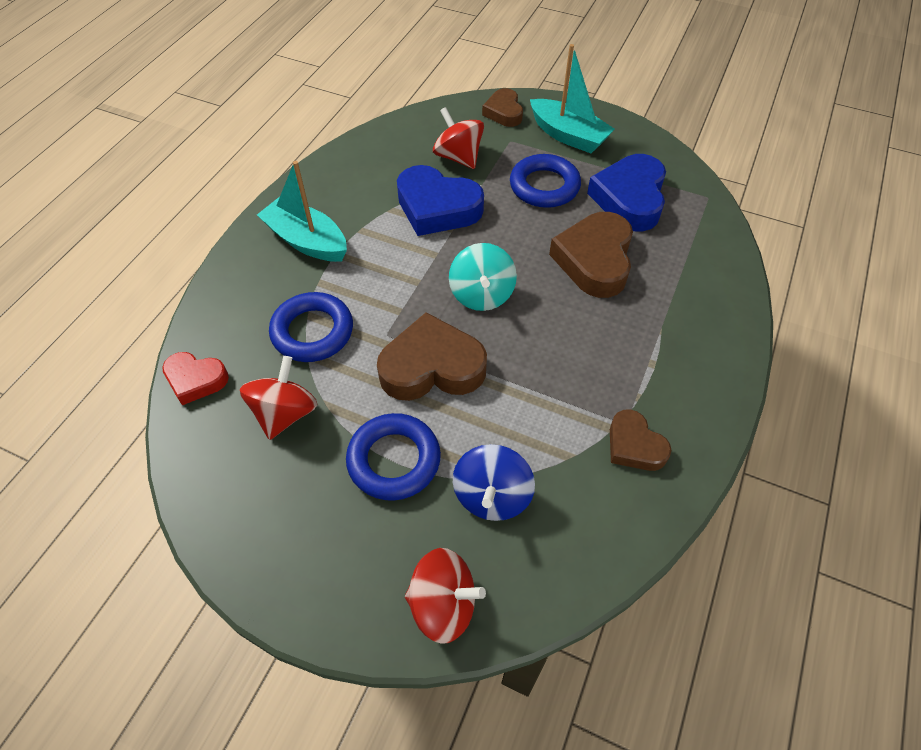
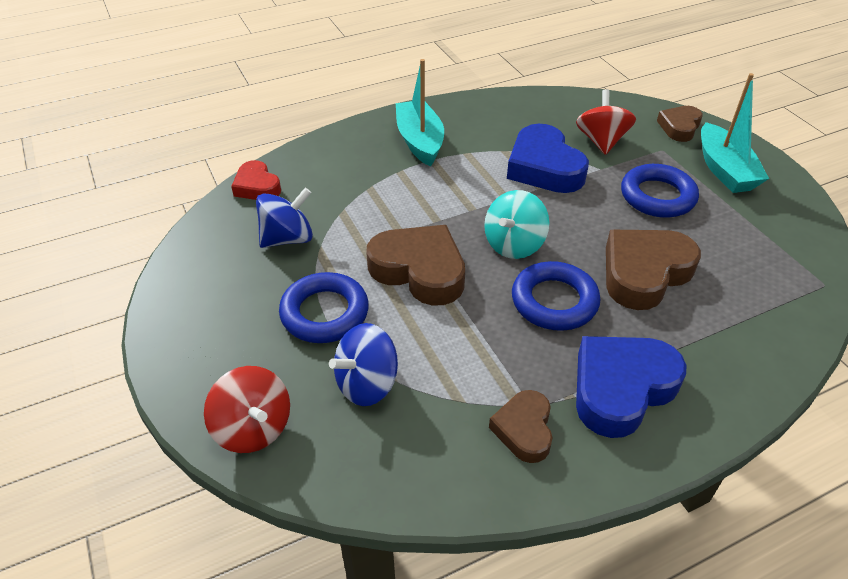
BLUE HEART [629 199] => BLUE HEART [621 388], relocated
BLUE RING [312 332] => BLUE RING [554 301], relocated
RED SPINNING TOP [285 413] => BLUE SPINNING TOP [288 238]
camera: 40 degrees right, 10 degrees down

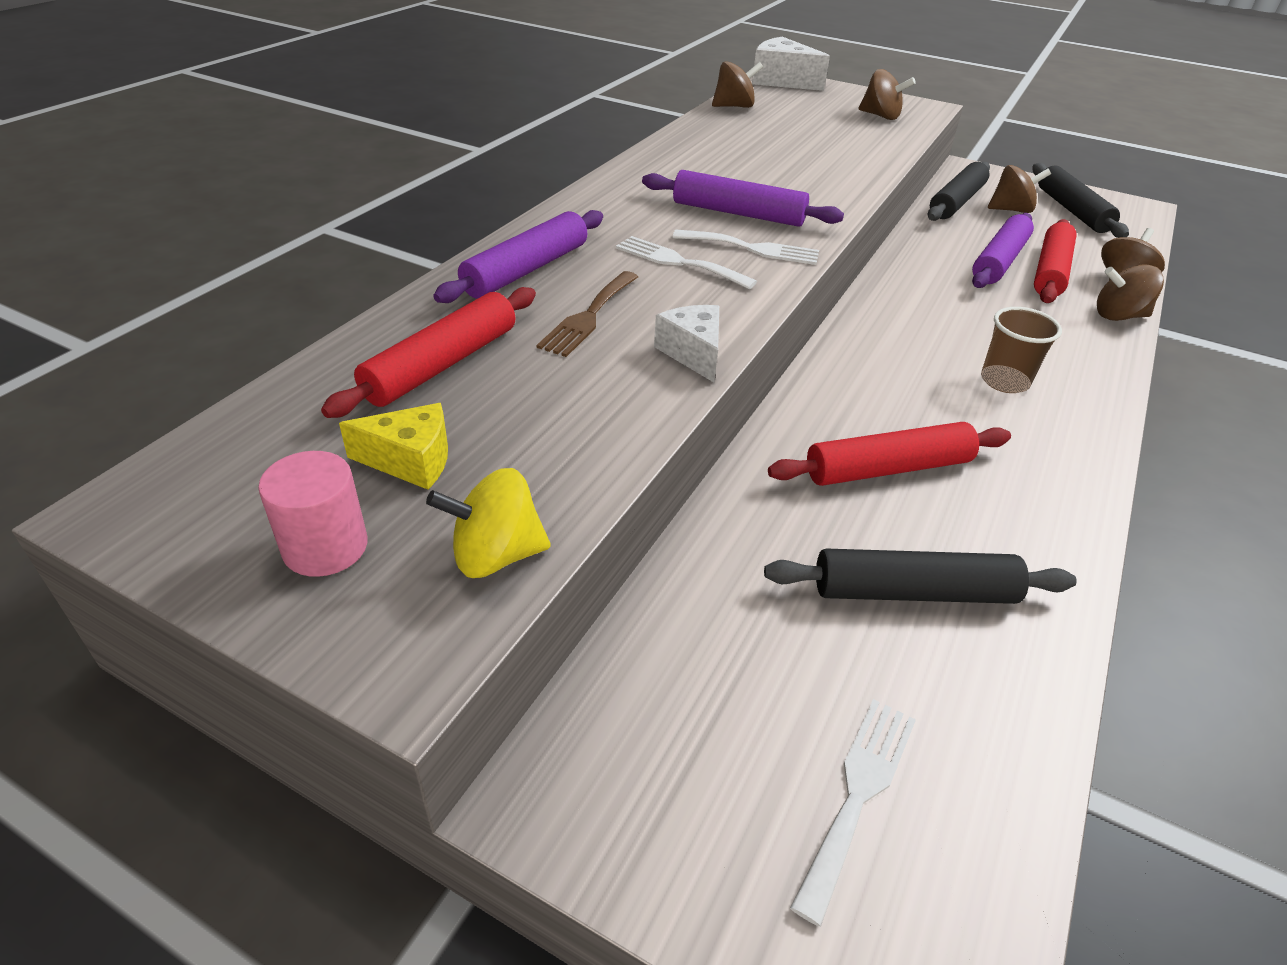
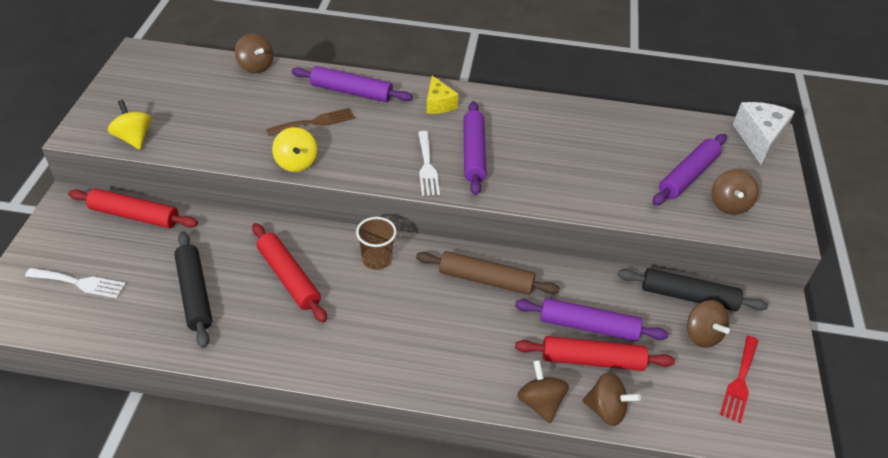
BROWN SPINNING TOP [734 106] => BROWN SPINNING TOP [256 66], relocated
BLACK ROLLING PIN [1072 210] => RED FORK [740 382]
WHITE FORK [678 262] => nothing
BROWN FORK [588 316] => BROWN FORK [315 122], 150 degrees clockwise
RED ROLLING PIN [442 364] => RED ROLLING PIN [134 215], relocated
WHITE CHEESE [693 353] => YELLOW SPINNING TOP [296 163]
BROWN CUP [1004 381] => BROWN CUP [377 259], relocated
YELLOW CHEESE [411 461] => YELLOW CHEESE [438 104], relocated
PINK CYLINDER [325 547] => nothing
nothing => PURPLE ROLLING PIN [688 176]
nothing => BROWN ROLLING PIN [486 280]
camera: 70 degrees right, 5 degrees up

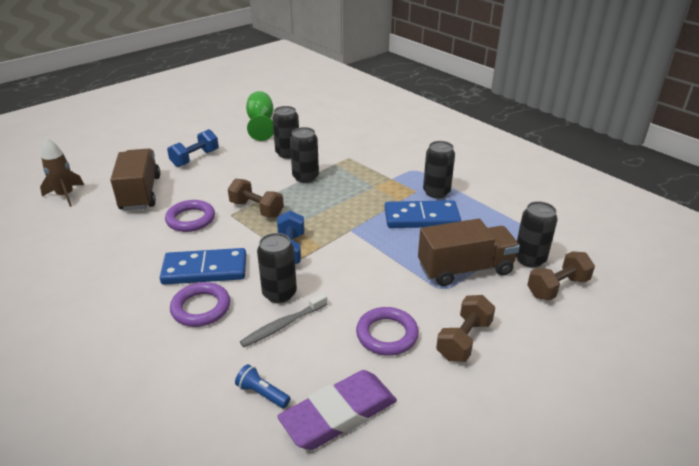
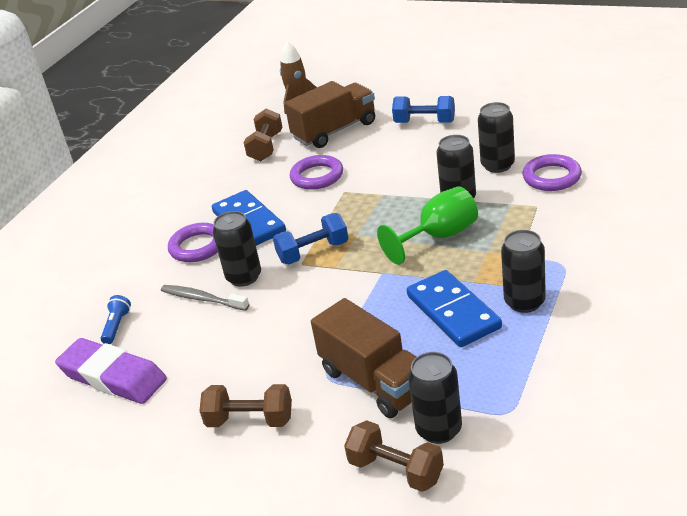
GREEN GOBLET [261 124] => GREEN GOBLET [439 237], relocated
BROWN DUMBBELL [256 209] => BROWN DUMBBELL [266 147], relocated
PURPLE RING [387 334] => PURPLE RING [552 177], relocated
camera: 70 degrees right, 0 degrees up

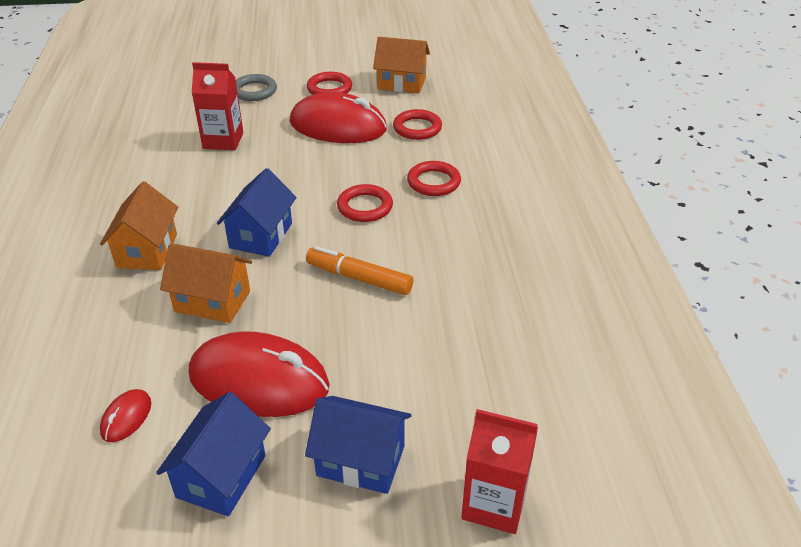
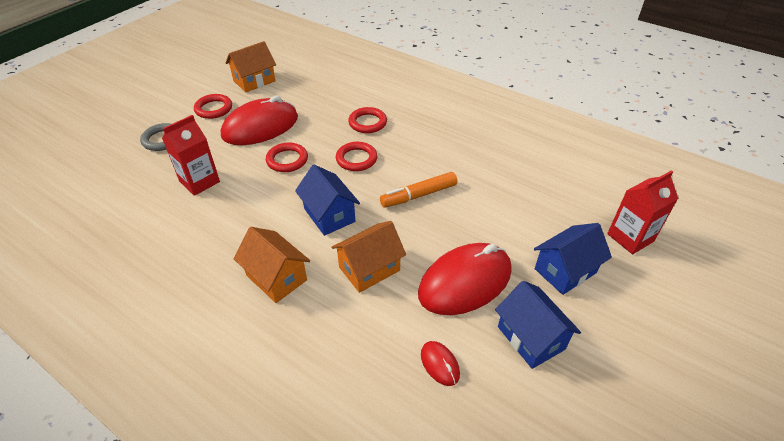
RED RING [417 128] => RED RING [287 160], relocated
camera: 50 degrees left, 5 degrees up

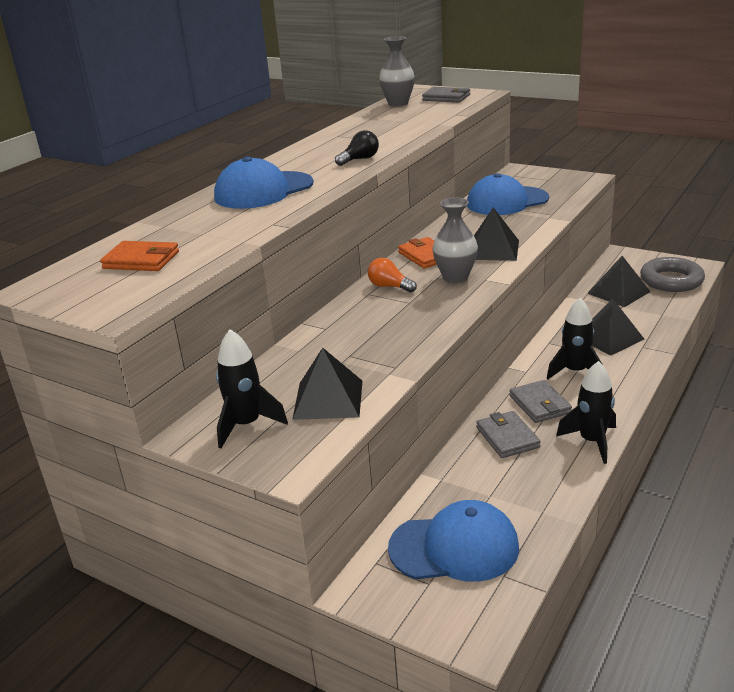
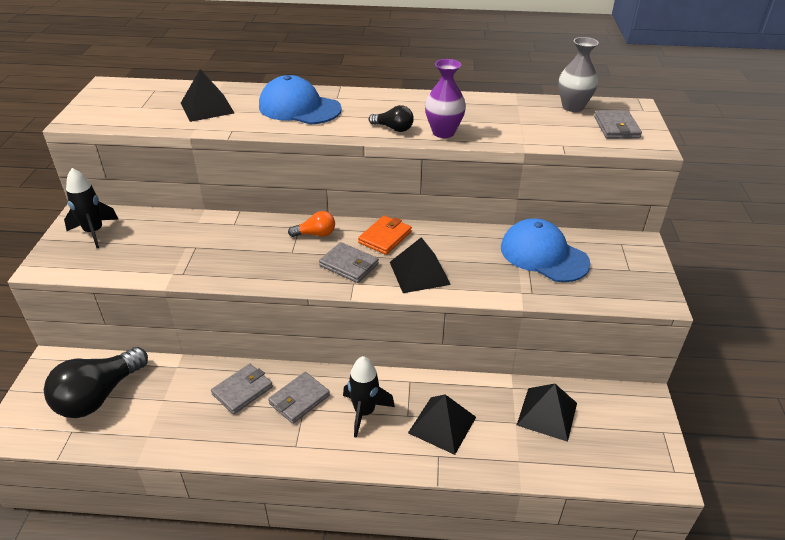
GREY VASE [455 277] => GREY WALLET [349 265]
ORANGE WALLET [141 260] => nothing
GREY RING [671 280] => nothing
ORANGE LIGHT BULB [389 286] => ORANGE LIGHT BULB [315 234], 75 degrees clockwise
BLACK PYRAMID [328 399] => BLACK PYRAMID [207 108], relocated
BLACK ROCKET [592 441] => nothing
BLUE CAP [454 547] => BLACK LIGHT BULB [98 396]
nothing => PURPLE VASE [443 132]
camera: 60 degrees right, 10 degrees up

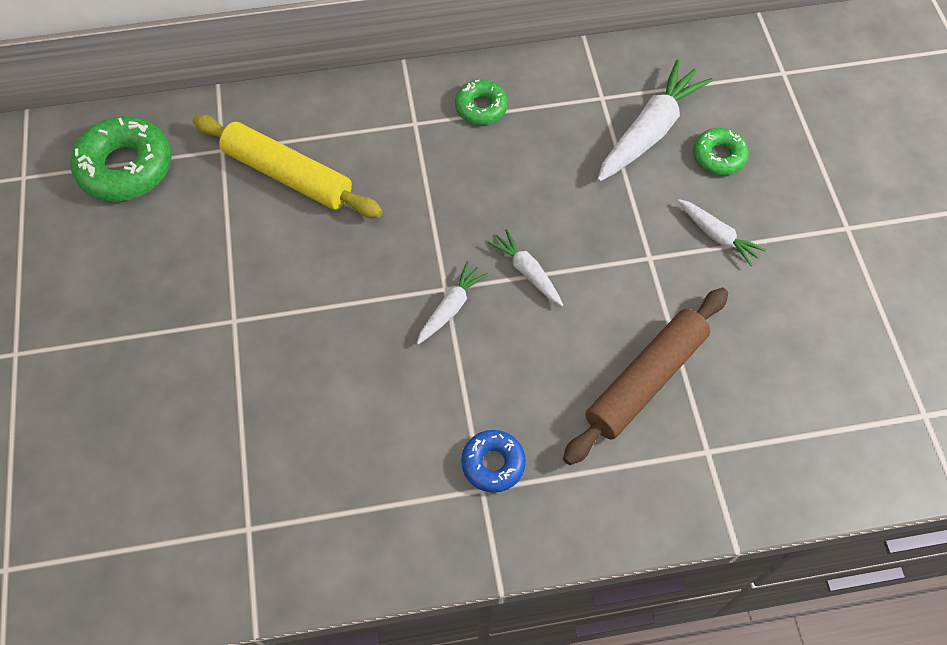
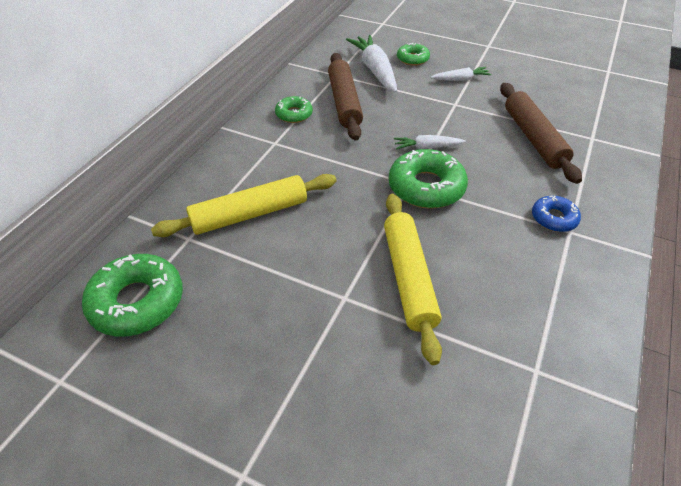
WHITE CARROT [450 308] => GREEN DONUT [426 187]
nothing => BROWN ROLLING PIN [344 102]
nothing => YELLOW ROLLING PIN [409 278]
camera: 55 degrees left, 15 degrees down

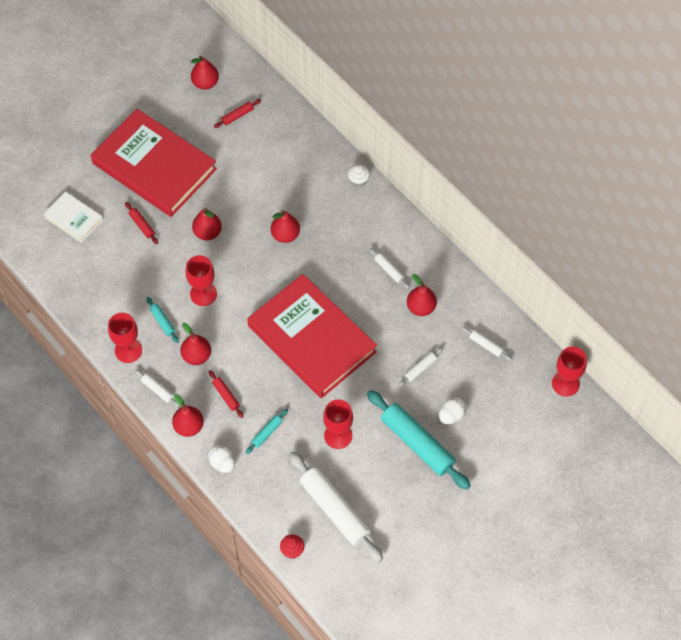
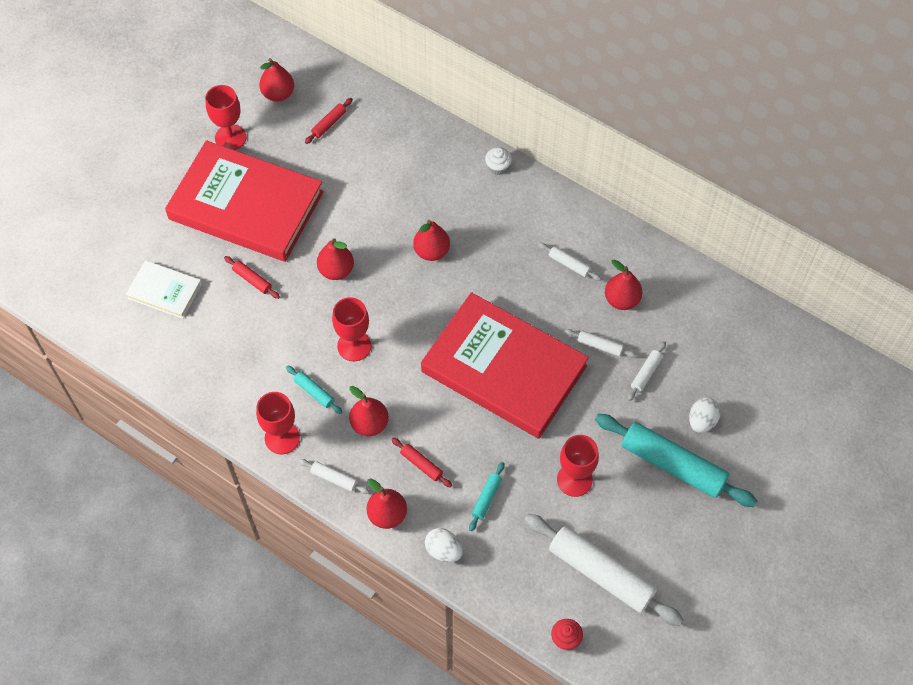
WHITE ROLLING PIN [486 345] => WHITE ROLLING PIN [599 346], relocated
RED GOBLET [565 383] => RED GOBLET [230 138], relocated
camera: 15 degrees left, 0 degrees up

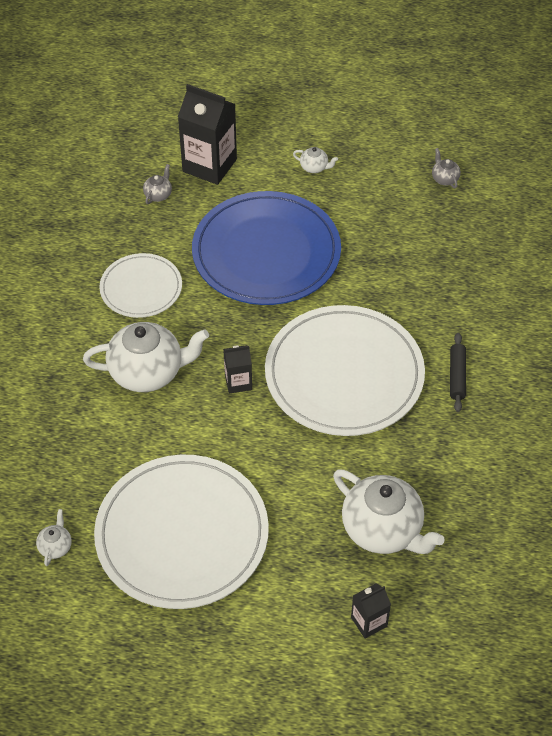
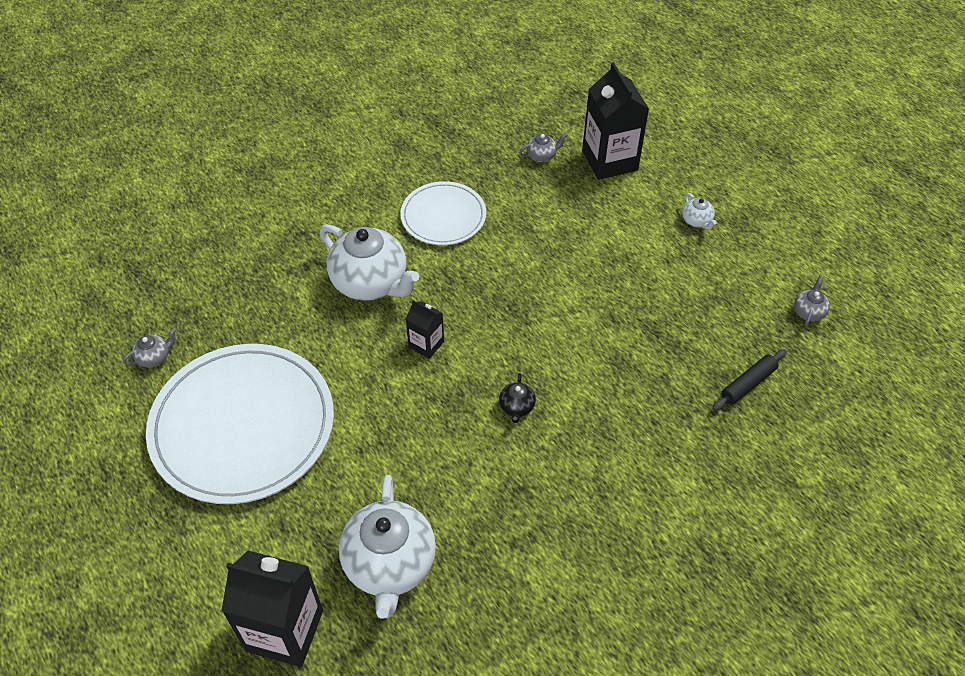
BLUE PLATE [266 252] => nothing
WHITE PLATE [344 374] => BLACK TEAPOT [517 407]
BLACK ROLLING PIN [457 376] => BLACK ROLLING PIN [748 384], relocated
WHITE TEAPOT [55 546] => GREY TEAPOT [154 357]
BLACK CARTON [369 622] => BLACK CARTON [284 630], x1.94
camera: 45 degrees right, 0 degrees up

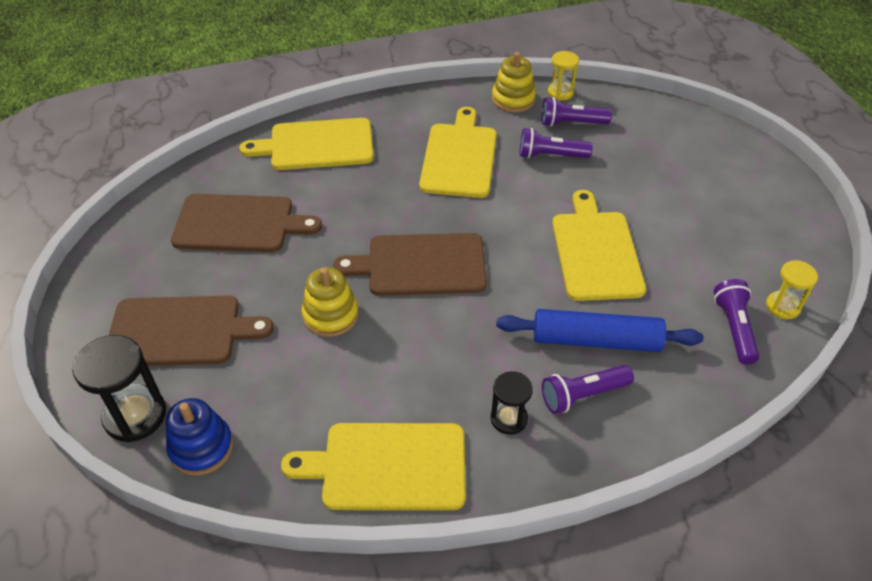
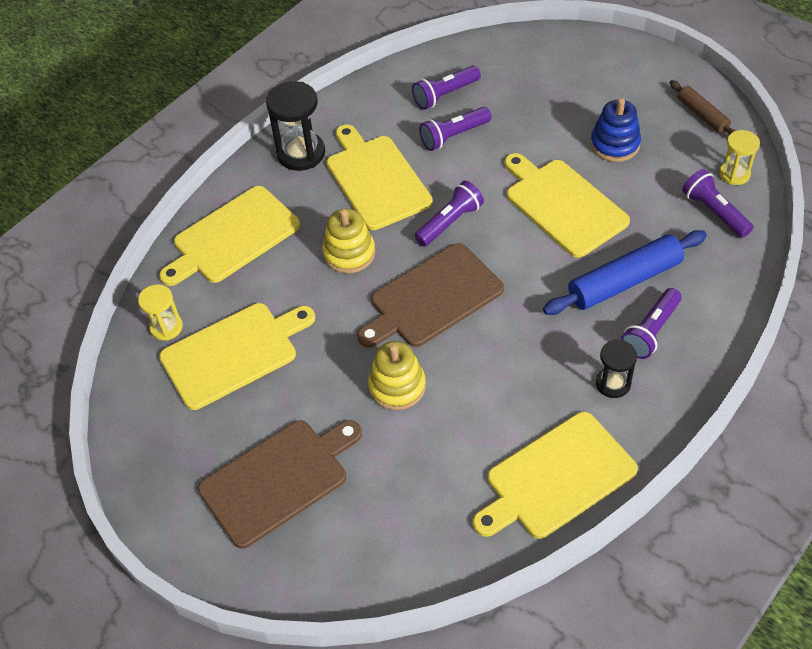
YELLOW HOURGLASS [560 92] => YELLOW HOURGLASS [166 327], relocated
YELLOW STACKING TOY [513 99] => YELLOW STACKING TOY [349 253], relocated
BROWN CUTTING BOARD [239 224] => YELLOW CUTTING BOARD [233 353]
BLACK HOURGLASS [135 415] => BLACK HOURGLASS [301 153], relocated
BLUE STACKING TOY [201 447] => BLUE STACKING TOY [615 144], relocated
nothing => BROWN ROLLING PIN [702 115]
nothing => PURPLE FLASHLIGHT [450 222]
camera: 30 degrees left, 5 degrees up

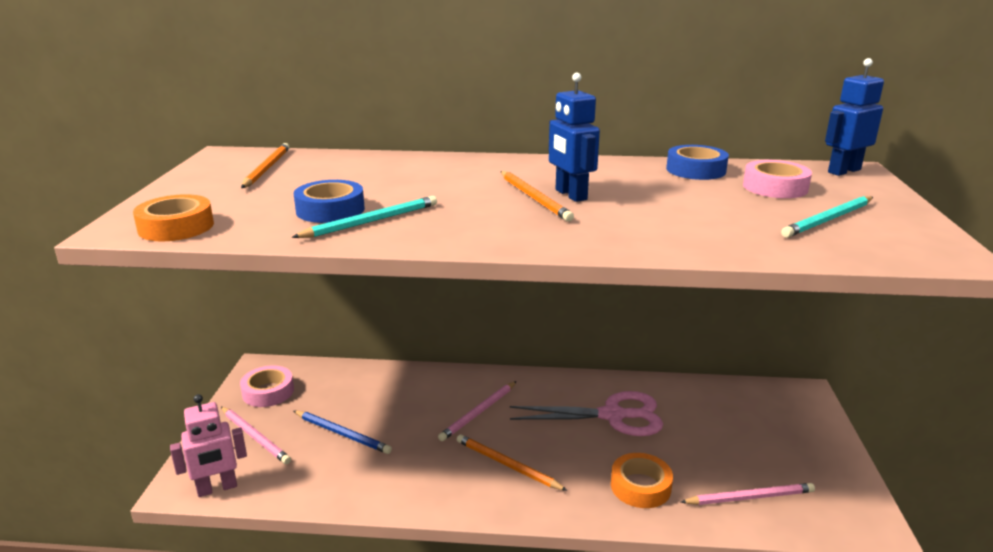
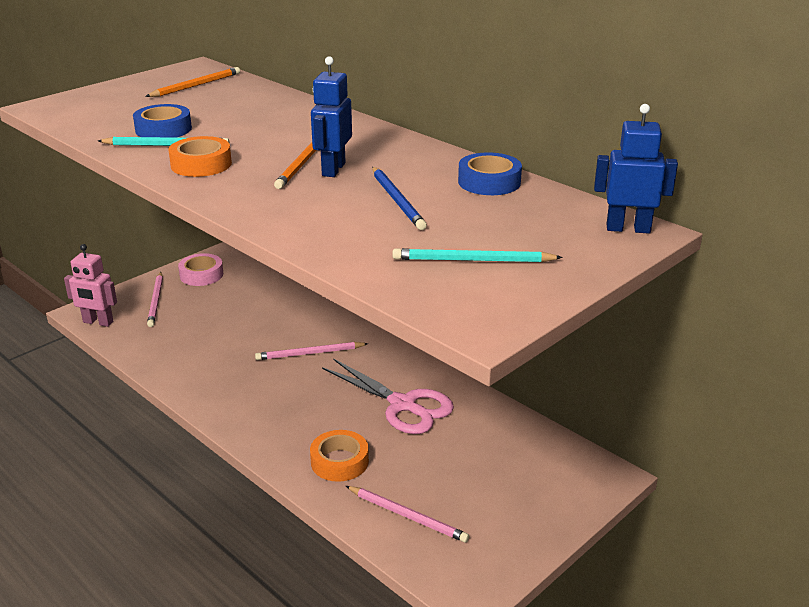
PINK TAPE [775 187] => nothing
ORANGE TAPE [176 227] => ORANGE TAPE [201 164], relocated
BLUE PENCIL [342 434] => BLUE PENCIL [397 200], relocated
ORANGE PENCIL [507 465] => nothing
camera: 40 degrees right, 5 degrees up

